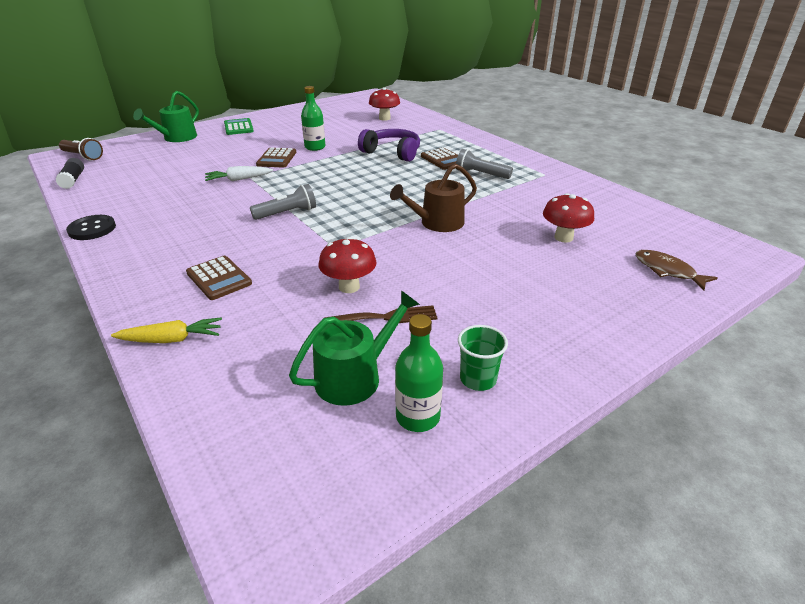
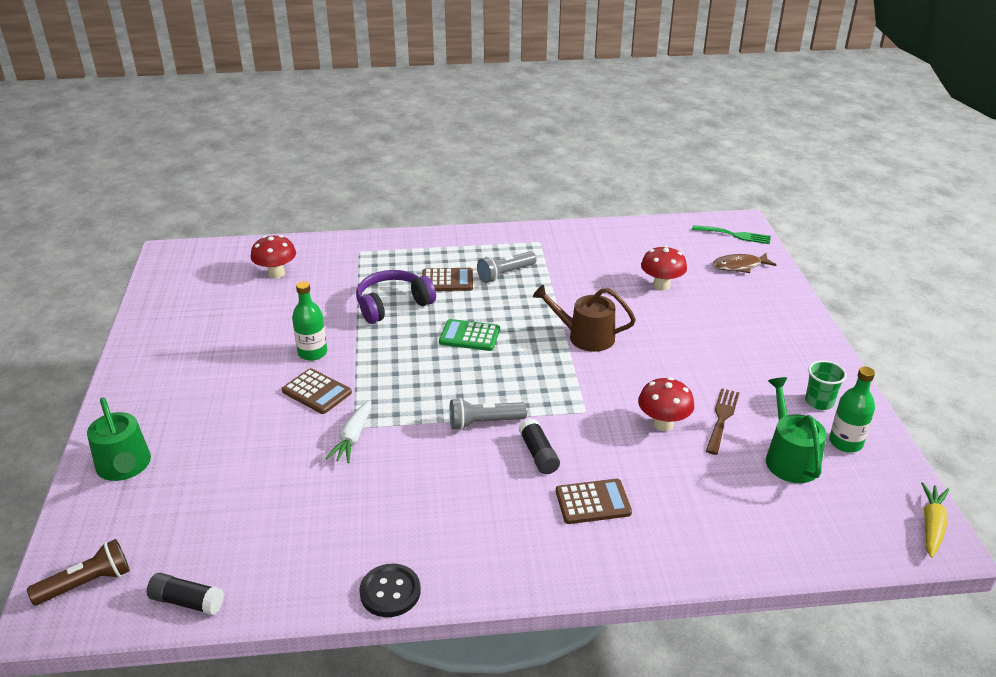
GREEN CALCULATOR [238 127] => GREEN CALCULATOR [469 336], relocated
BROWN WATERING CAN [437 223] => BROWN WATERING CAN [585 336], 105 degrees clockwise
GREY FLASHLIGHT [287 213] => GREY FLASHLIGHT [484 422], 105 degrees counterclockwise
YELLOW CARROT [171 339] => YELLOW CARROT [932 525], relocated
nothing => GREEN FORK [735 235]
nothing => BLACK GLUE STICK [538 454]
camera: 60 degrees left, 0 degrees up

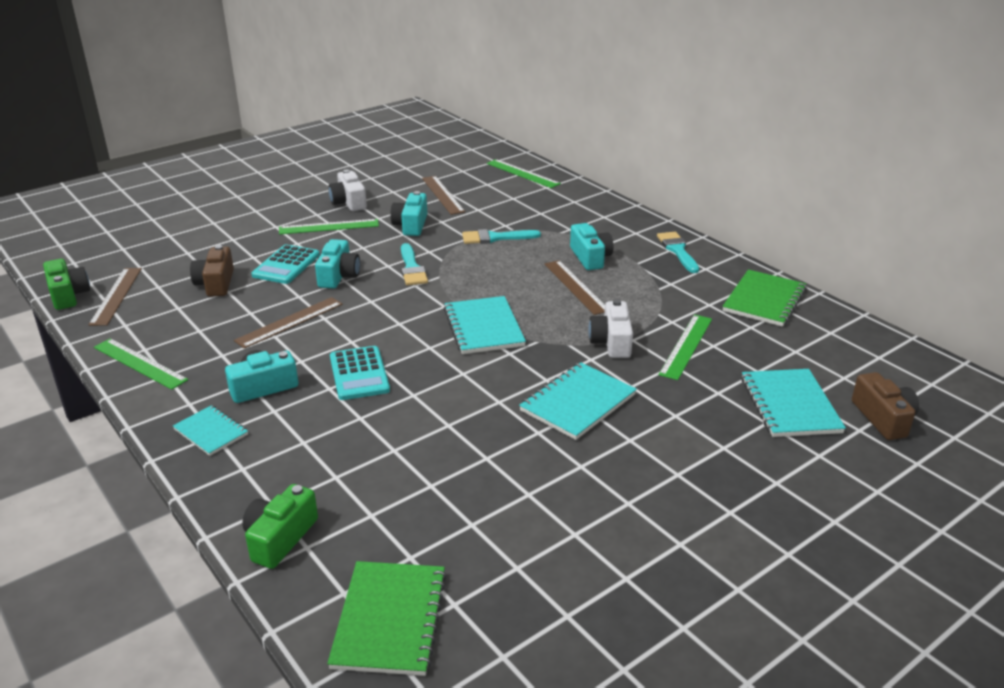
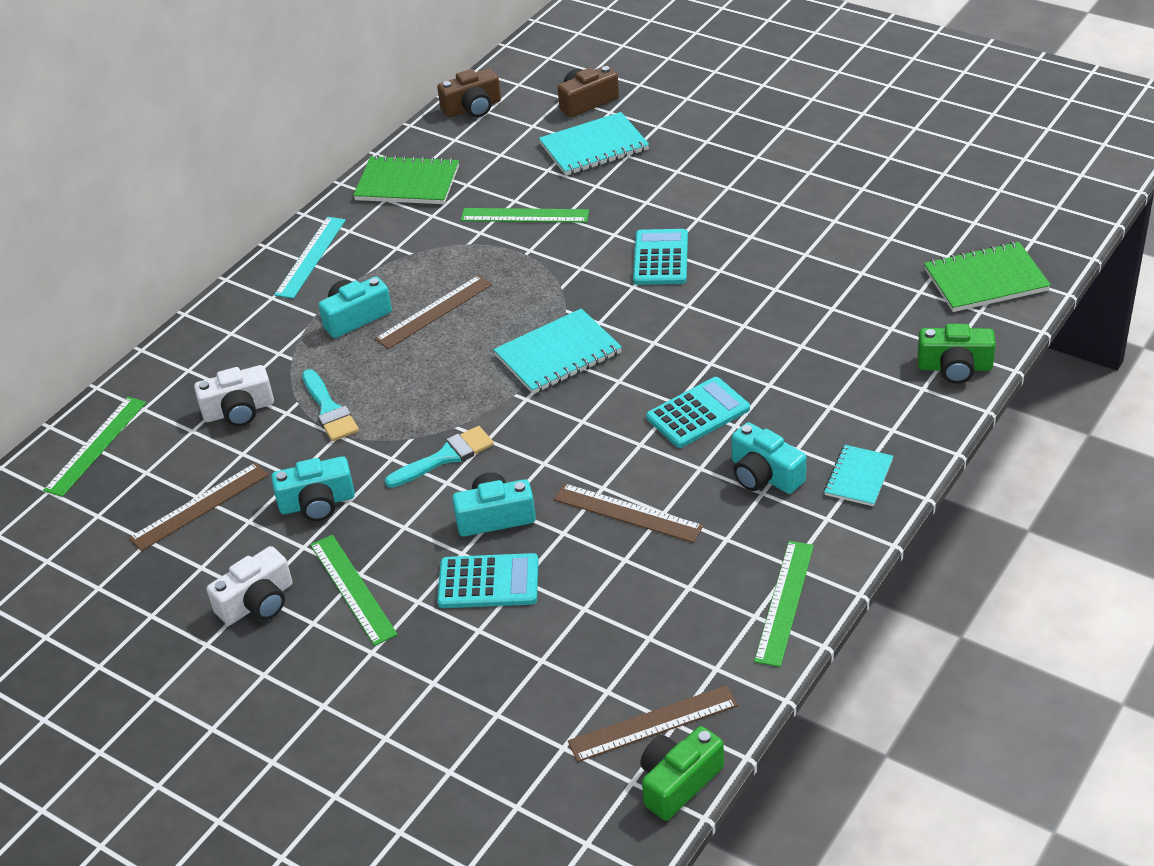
TURQUOISE BRUSH [677 250] => TURQUOISE RULER [311 257]
BROWN CAMERA [216 283] => BROWN CAMERA [472 108], relocated
WHITE CAMERA [611 342] => WHITE CAMERA [239 410], relocated
TURQUOISE NOTEBOOK [578 403] => TURQUOISE CALCULATOR [661 258]
camera: 105 degrees left, 10 degrees up

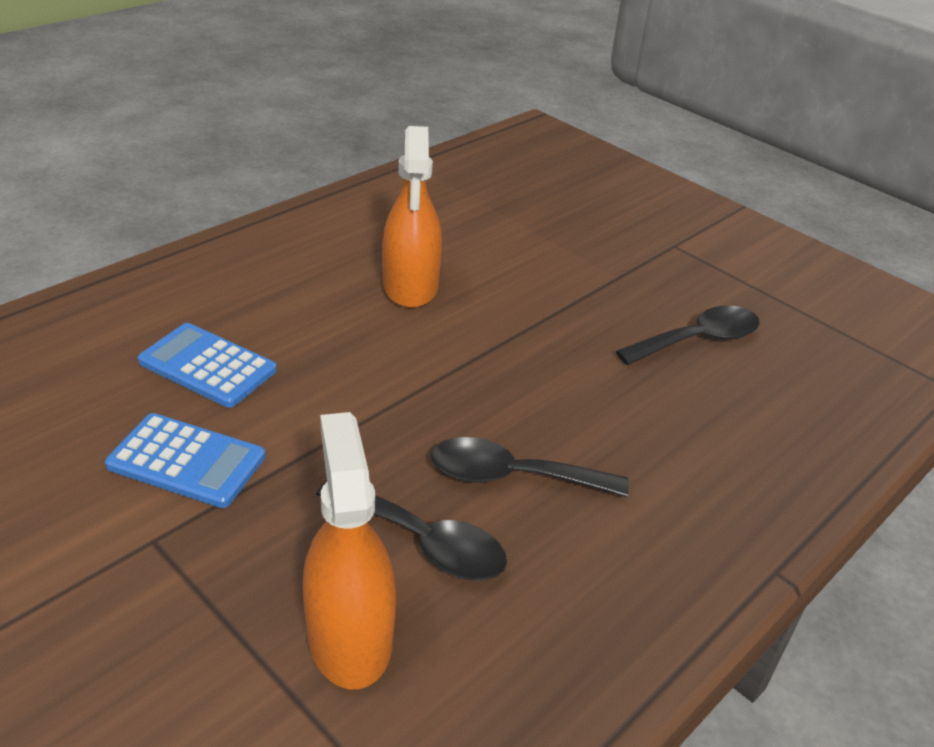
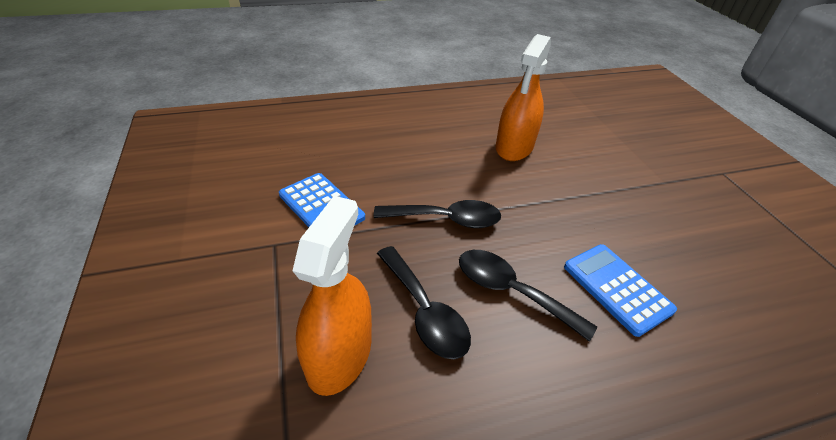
BLACK SPOON [698 340] => BLACK SPOON [446 219], relocated
BLUE CALCULATOR [208 366] => BLUE CALCULATOR [617 288], relocated
camera: 30 degrees right, 5 degrees up

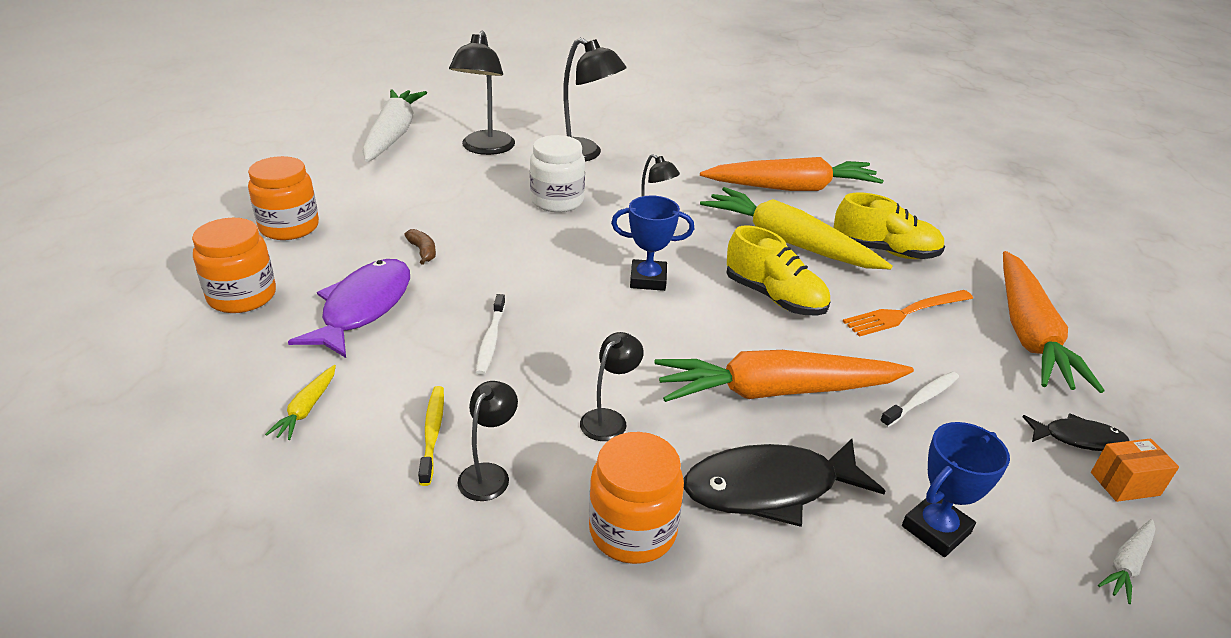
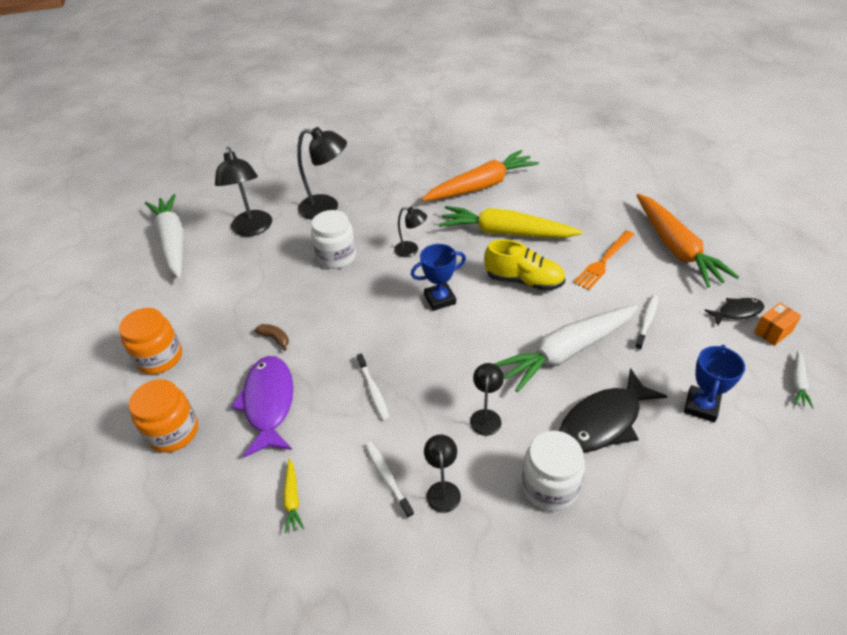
YELLOW SHOE [884 251] => nothing
ORANGE CARROT [776 391] => WHITE CARROT [567 352]
YELLOW TOOTHBRUSH [432 433] => WHITE TOOTHBRUSH [387 477]
ORANGE JAR [632 531] => WHITE JAR [549 487]
camera: 20 degrees left, 10 degrees up

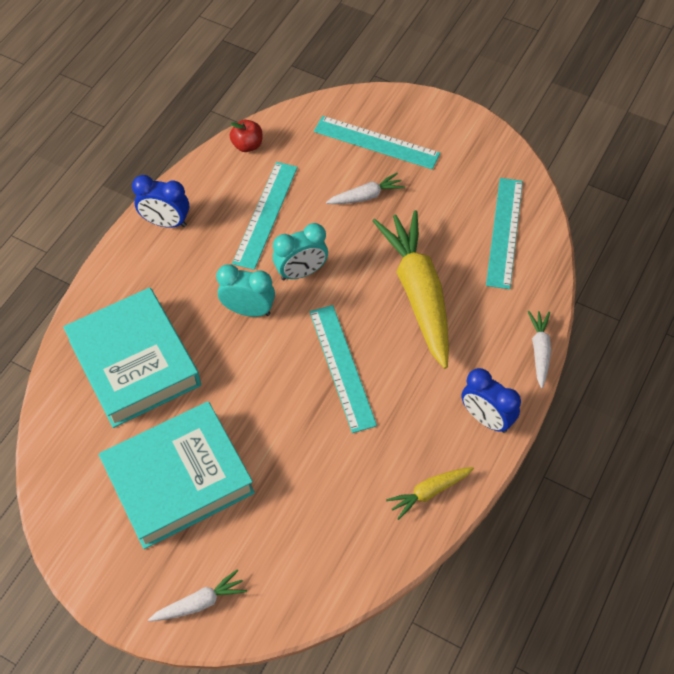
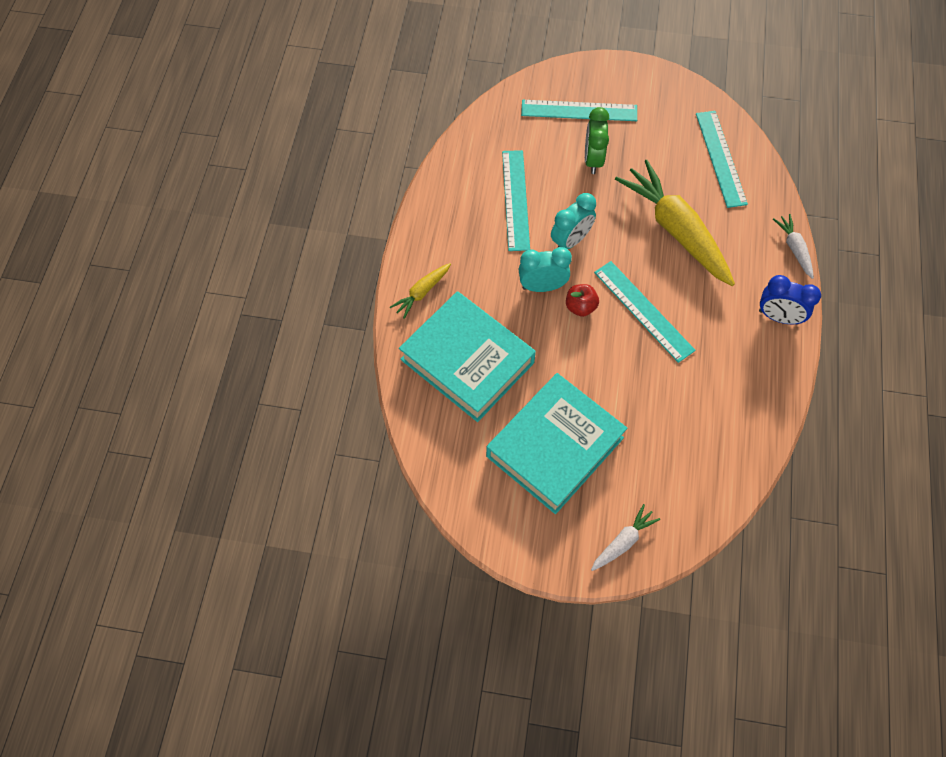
RED APPLE [247 145] => RED APPLE [580 307], relocated
WHITE CARROT [366 196] => GREEN CLOCK [593 160]
BLUE CLOCK [166 222] => nothing
YELLOW CARROT [429 492] => YELLOW CARROT [422 292], relocated
camera: 20 degrees left, 5 degrees up

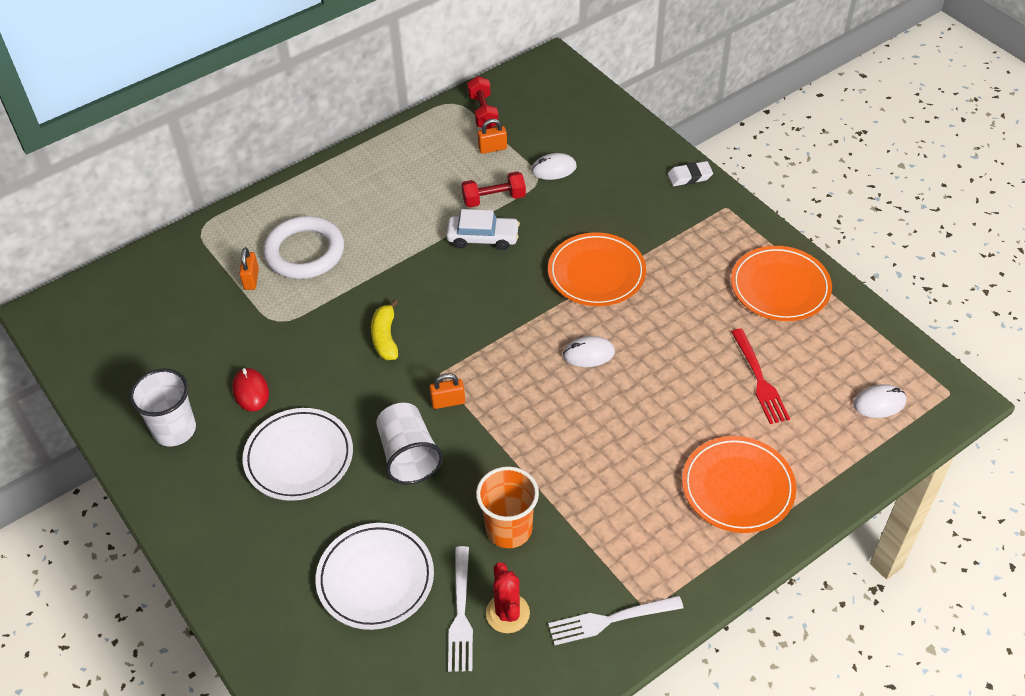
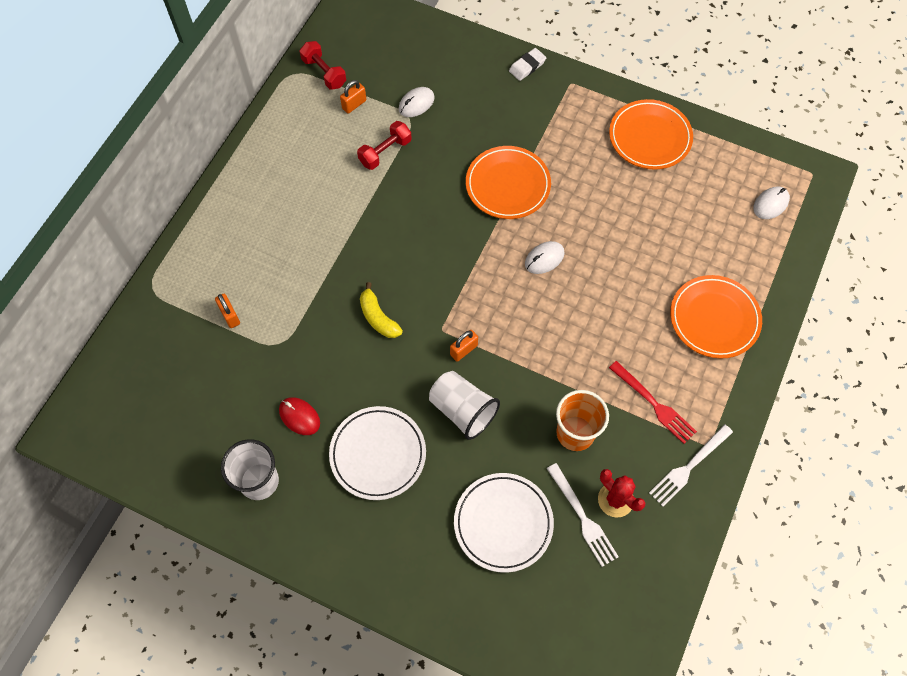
WHITE CAR [483 238] => nothing
WHITE RING [305 252] => nothing
RED FORK [760 380] => RED FORK [654 404], relocated
camera: 30 degrees left, 15 degrees up

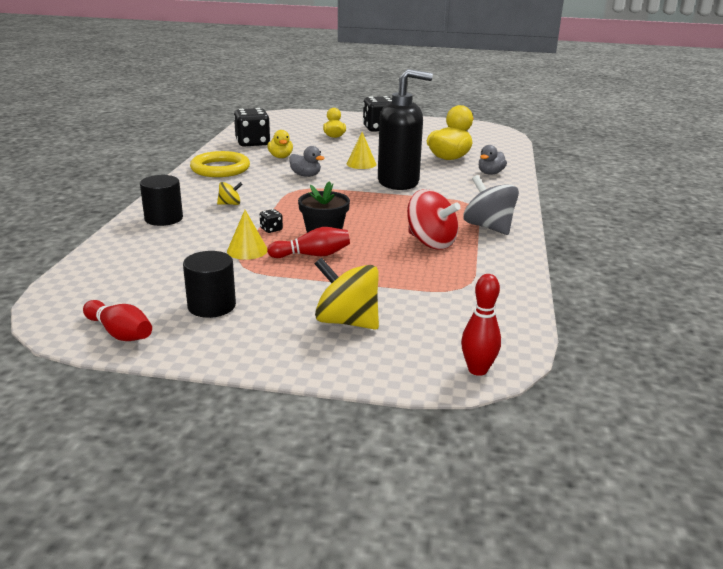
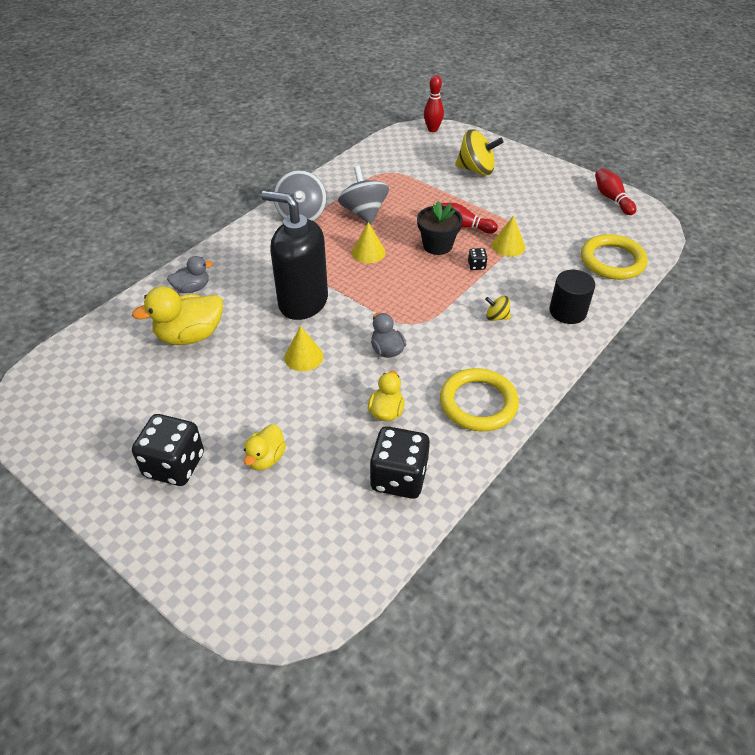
RED SPINNING TOP [431 242] => GREY SPINNING TOP [364 213]
BLACK CYLINDER [211 306] => nothing
YELLOW SPINNING TOP [347 321] => YELLOW SPINNING TOP [476 170], 45 degrees counterclockwise
nothing => YELLOW CONE [368 252]
nothing => YELLOW RING [612 261]
camera: 150 degrees left, 20 degrees up

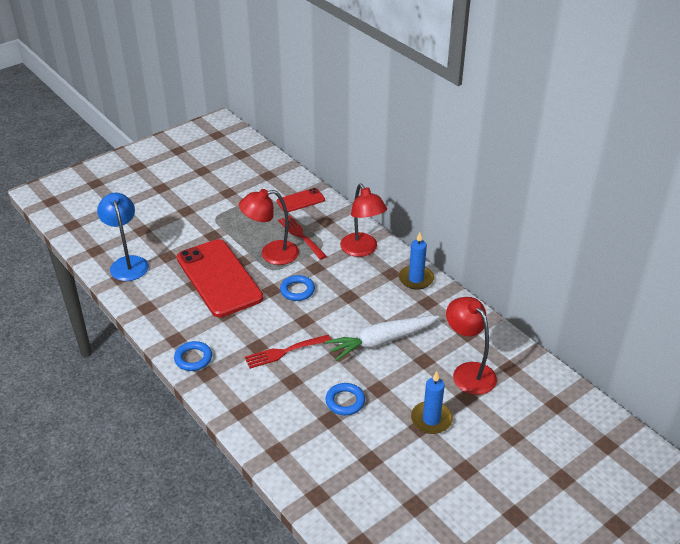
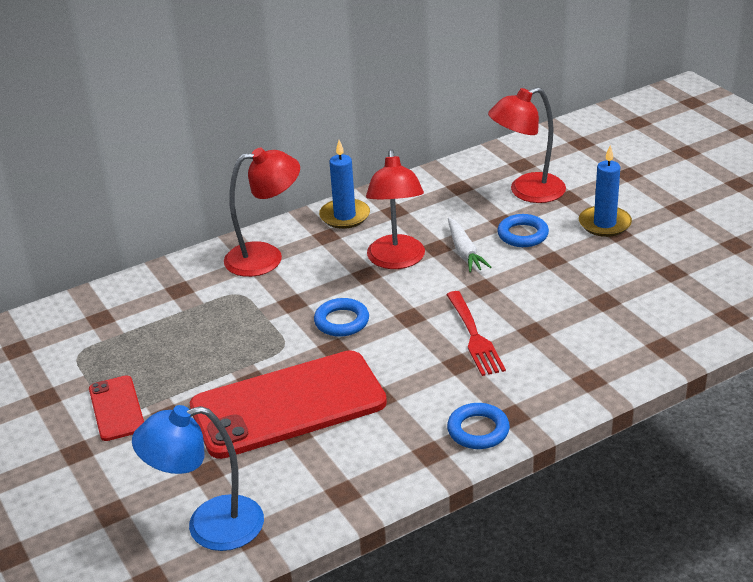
RED PHONE [300 200] => RED PHONE [116 408], relocated
RED LAMP [271 254] => RED LAMP [397 260], relocated
RED FORK [301 236] => nothing
WHITE CARROT [381 341] => WHITE CARROT [464 251], x0.58
BLUE RING [345 401] => BLUE RING [522 235], relocated
camera: 80 degrees left, 5 degrees down

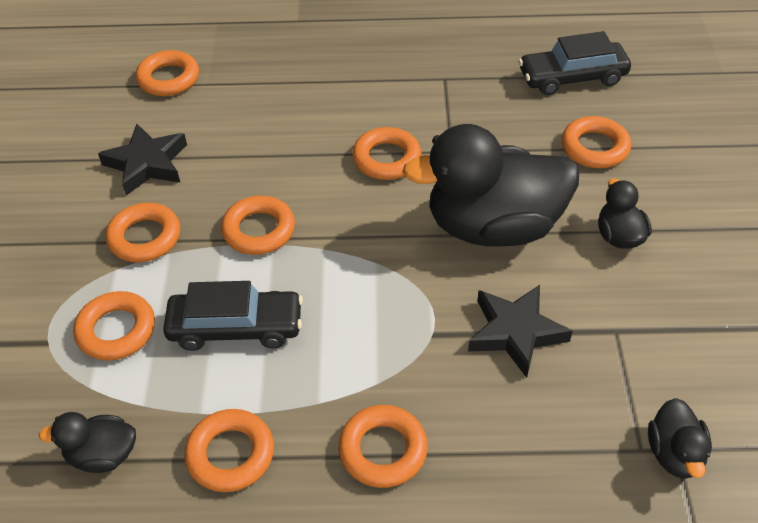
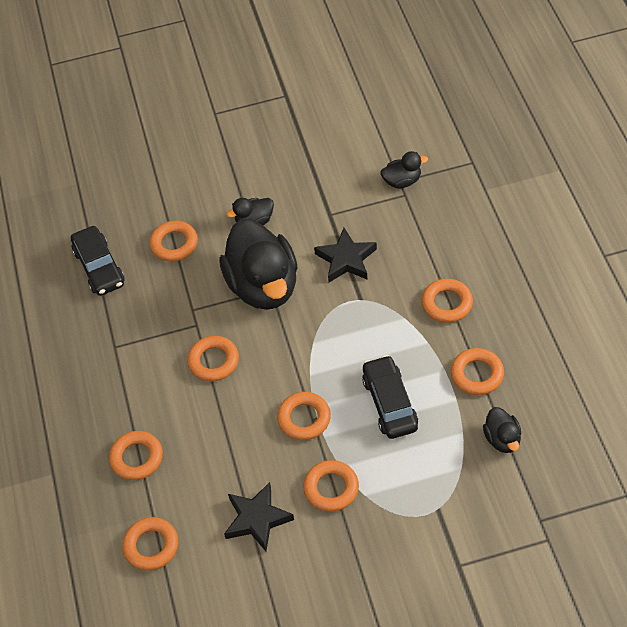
ORANGE RING [116 330] => ORANGE RING [137 458], relocated
camera: 100 degrees left, 5 degrees up

